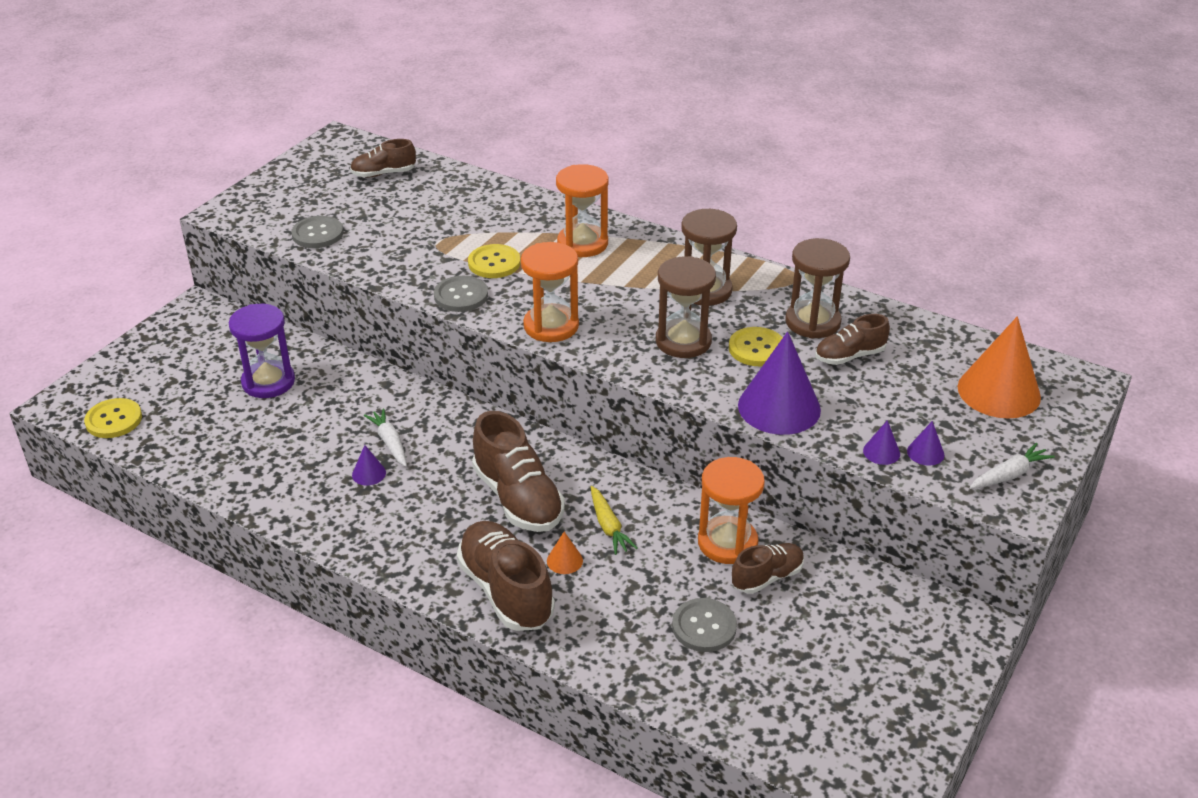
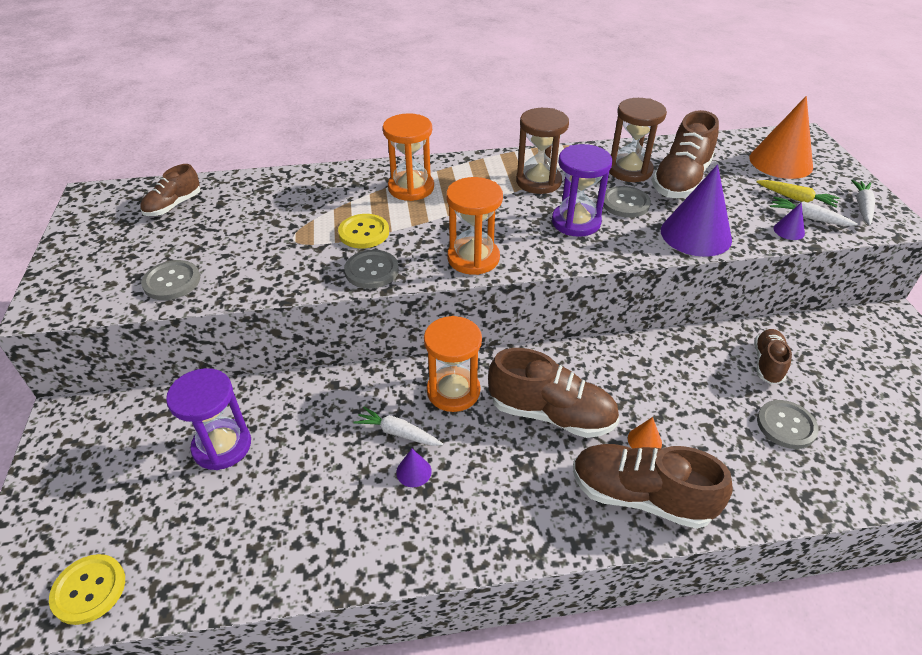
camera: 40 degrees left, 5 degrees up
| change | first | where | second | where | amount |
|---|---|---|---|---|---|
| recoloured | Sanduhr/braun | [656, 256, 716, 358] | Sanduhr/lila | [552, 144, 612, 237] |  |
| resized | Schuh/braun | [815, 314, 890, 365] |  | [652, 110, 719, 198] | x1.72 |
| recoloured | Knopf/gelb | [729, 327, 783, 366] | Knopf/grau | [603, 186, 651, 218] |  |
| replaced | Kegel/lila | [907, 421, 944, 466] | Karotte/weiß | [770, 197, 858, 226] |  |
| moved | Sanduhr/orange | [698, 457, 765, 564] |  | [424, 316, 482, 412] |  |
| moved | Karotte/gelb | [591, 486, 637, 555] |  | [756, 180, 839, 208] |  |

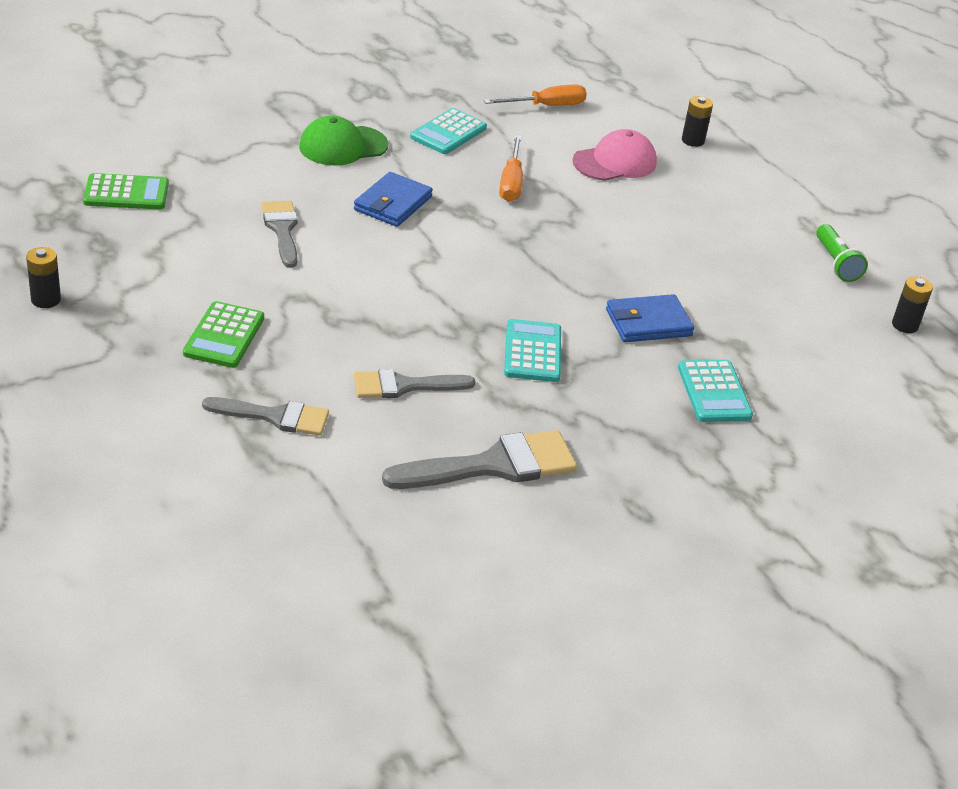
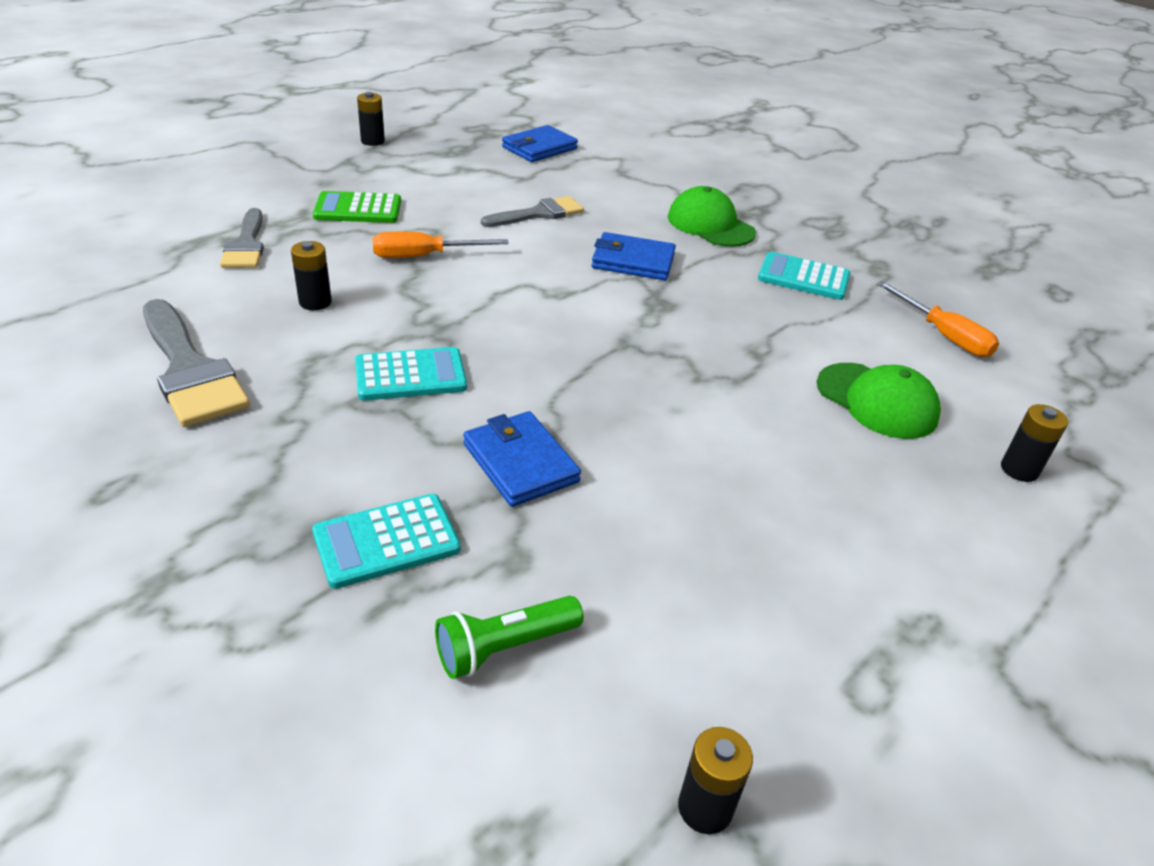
camera: 75 degrees right, 0 degrees up
| change | first | where | second | where | amount |
|---|---|---|---|---|---|
| recoloured | Kappe/rosa | [572, 129, 657, 181] | Kappe/grün | [817, 363, 941, 439] |  |
| moved | Schraubenzieher/orange | [499, 135, 523, 202] |  | [373, 232, 509, 258] |  |
| replaced | Taschenrechner/grün | [83, 173, 169, 209] | Geldbörse/blau | [502, 125, 578, 162] |  |
| moved | Taschenlampe/grün | [816, 224, 868, 282] |  | [435, 596, 583, 679] |  |
| replaced | Pinsel/grau | [354, 369, 475, 398] | Batterie/schwarz | [291, 241, 332, 310] |  |

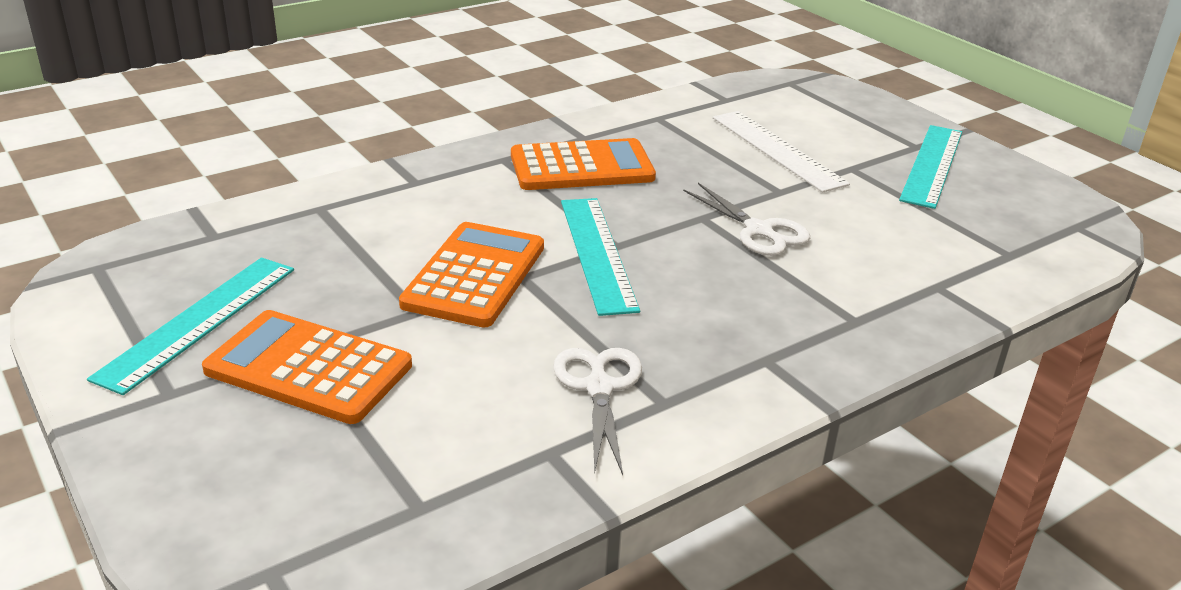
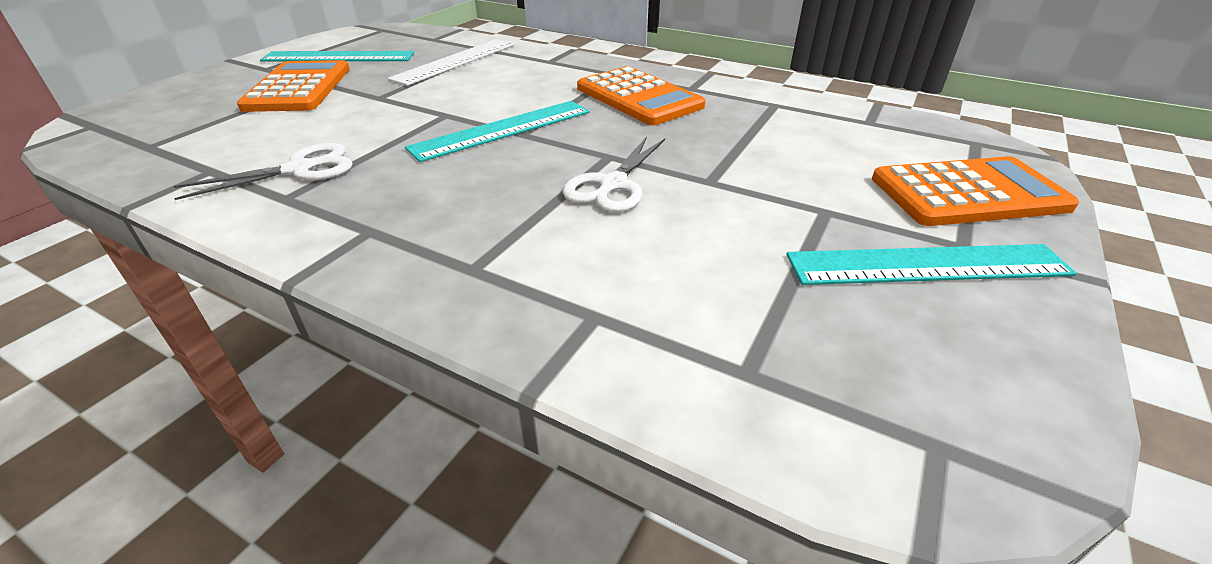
camera: 65 degrees right, 5 degrees up
| change | first | where | second | where | amount |
|---|---|---|---|---|---|
| moved | Lineal/weiß | [713, 111, 850, 192] |  | [387, 39, 515, 86] |  |
| moved | Taschenrechner/orange | [399, 222, 544, 328] |  | [872, 156, 1079, 226] |  |

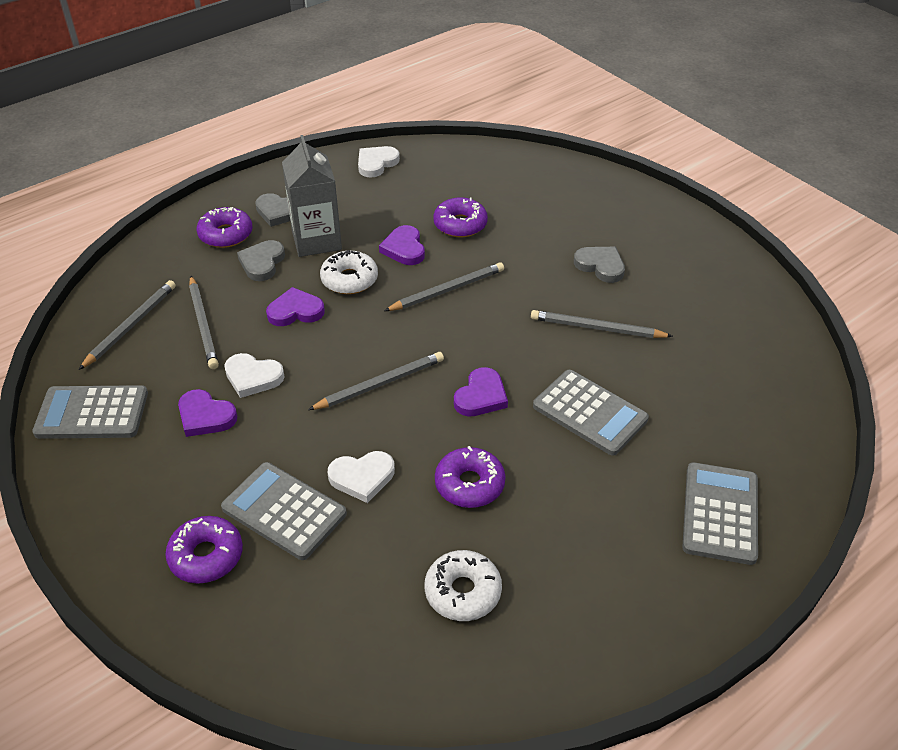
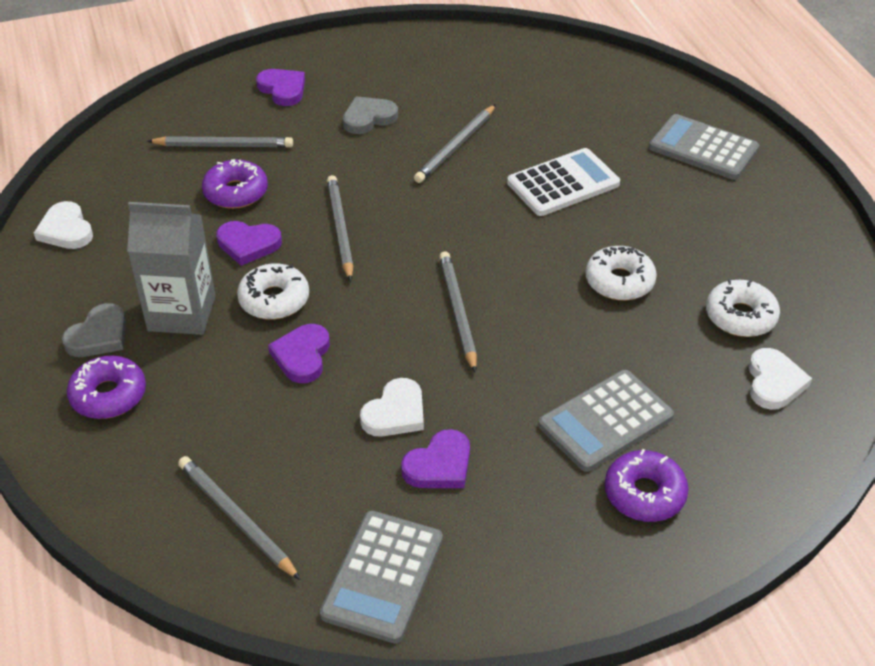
camera: 70 degrees left, 0 degrees up
| change | first | where | second | where | amount |
|---|---|---|---|---|---|
| removed | Herz/grau | [237, 240, 285, 281] |  |  |  |
| moved | Bleistift/grau | [189, 276, 219, 369] |  | [147, 136, 293, 148] |  |
| moved | Herz/lila | [454, 367, 508, 417] |  | [256, 69, 305, 106] |  |
| recoloured | Taschenrechner/grau | [533, 370, 649, 456] | Taschenrechner/weiß | [507, 148, 620, 216] |  |
| recoloured | Donut/lila | [435, 446, 506, 508] | Donut/weiß | [585, 246, 657, 300] |  |
| moved | Herz/weiß | [328, 451, 395, 503] |  | [749, 348, 812, 410] |  |

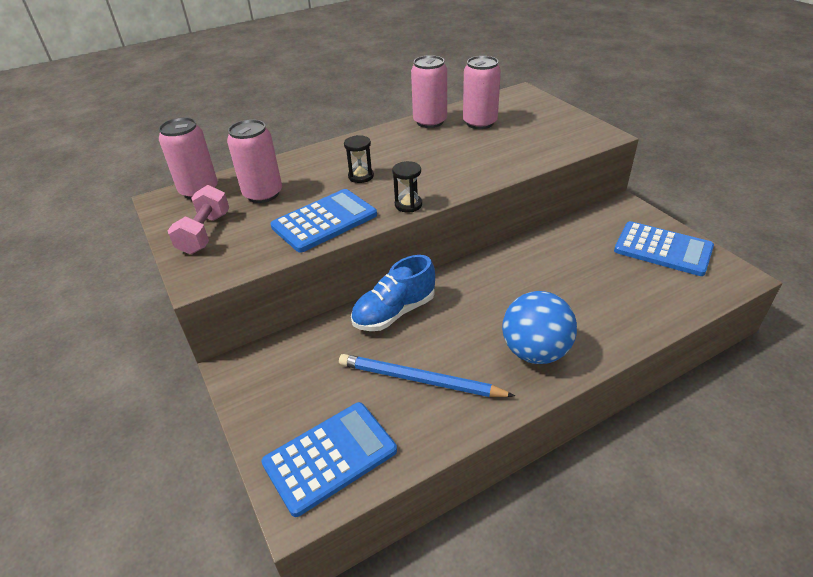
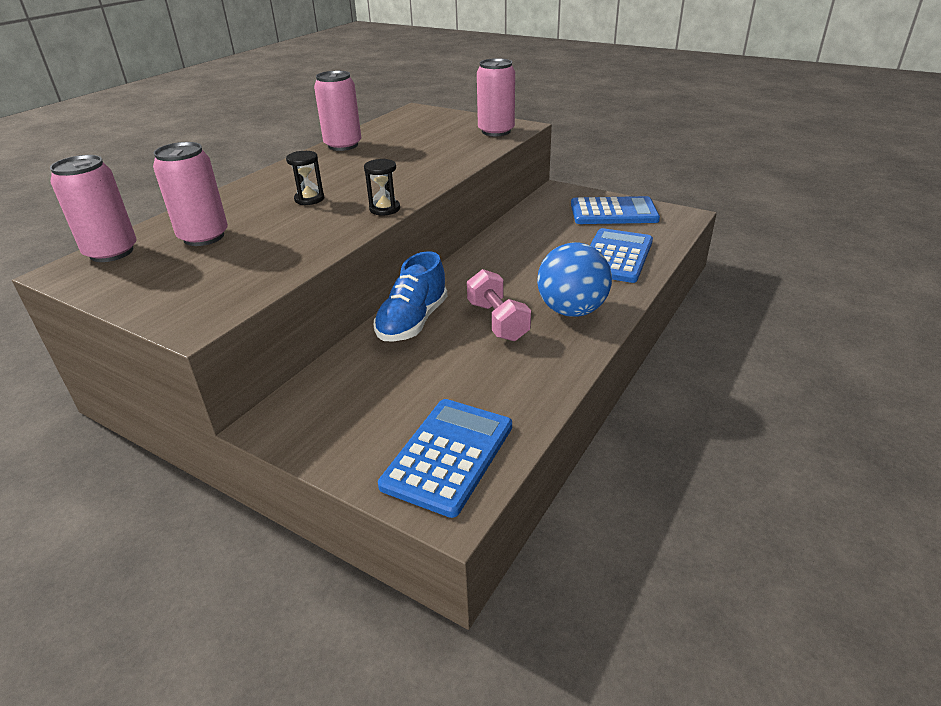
camera: 30 degrees left, 5 degrees down
| change | first | where | second | where | amount |
|---|---|---|---|---|---|
| moved | Dose/rosa | [463, 56, 501, 129] |  | [477, 58, 515, 136] |  |
| moved | Hantel/rosa | [168, 185, 229, 254] |  | [467, 269, 531, 341] |  |
| moved | Taschenrechner/blau | [271, 189, 377, 253] |  | [590, 228, 653, 283] |  |
| removed | Bleistift/blau | [339, 354, 515, 397] |  |  |  |

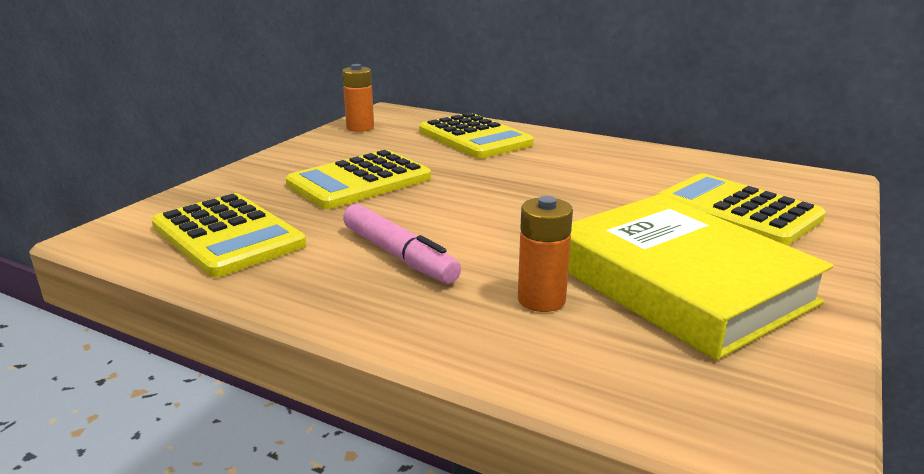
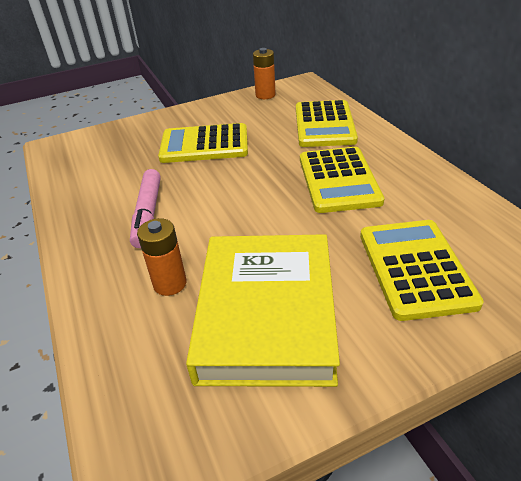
camera: 40 degrees right, 15 degrees up
| change | first | where | second | where | amount |
|---|---|---|---|---|---|
| moved | Taschenrechner/gelb | [151, 193, 306, 277] |  | [300, 147, 384, 213] |  |

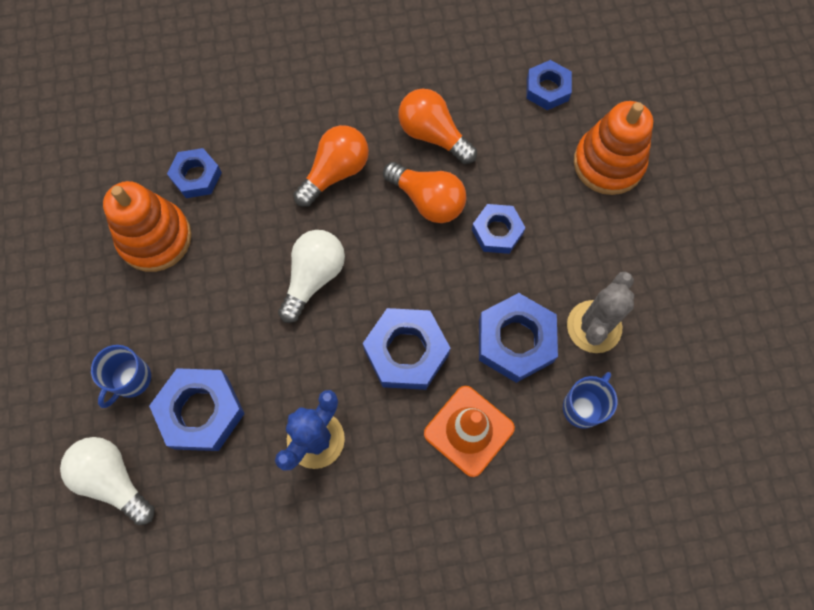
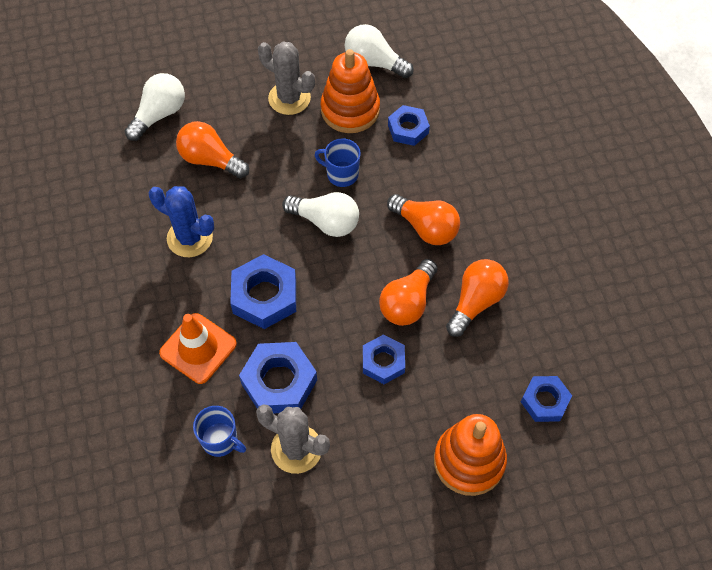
camera: 85 degrees right, 10 degrees down
| change | first | where | second | where | amount |
|---|---|---|---|---|---|
| moved | Tasse/blau | [91, 345, 151, 408] |  | [315, 138, 361, 187] |  |
| replaced | Sechskantmutter/blau | [149, 368, 245, 451] | Glühbirne/orange | [176, 121, 249, 178] |  |
| added |  |  | Glühbirne/weiß | [345, 24, 414, 78] |  |
| added |  |  | Kaktus/grau | [258, 42, 315, 115] |  |

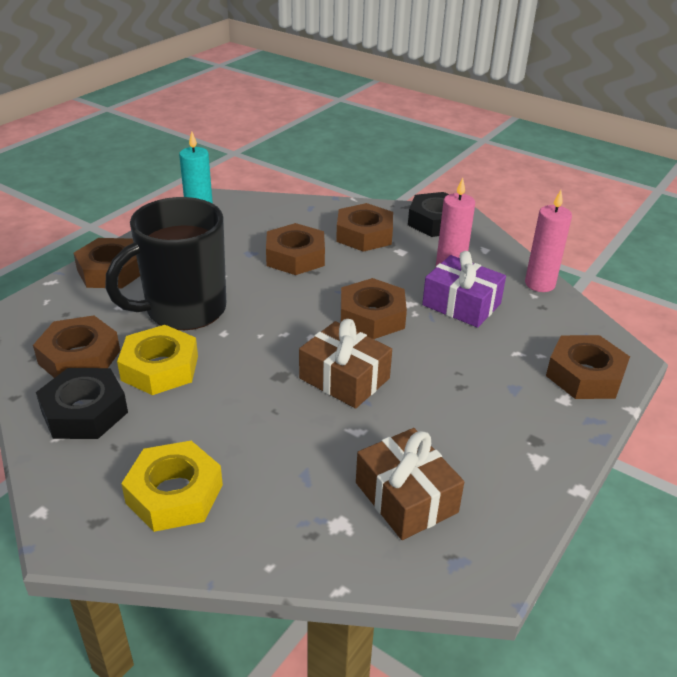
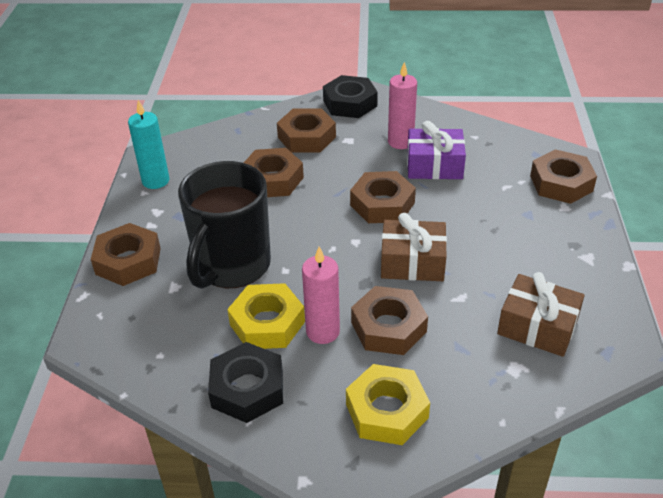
camera: 30 degrees left, 5 degrees up
| change | first | where | second | where | amount |
|---|---|---|---|---|---|
| moved | Kerze/rosa | [525, 190, 572, 292] |  | [302, 247, 340, 344] |  |
| moved | Sechskantmutter/braun | [33, 315, 120, 378] |  | [351, 286, 428, 355] |  |

